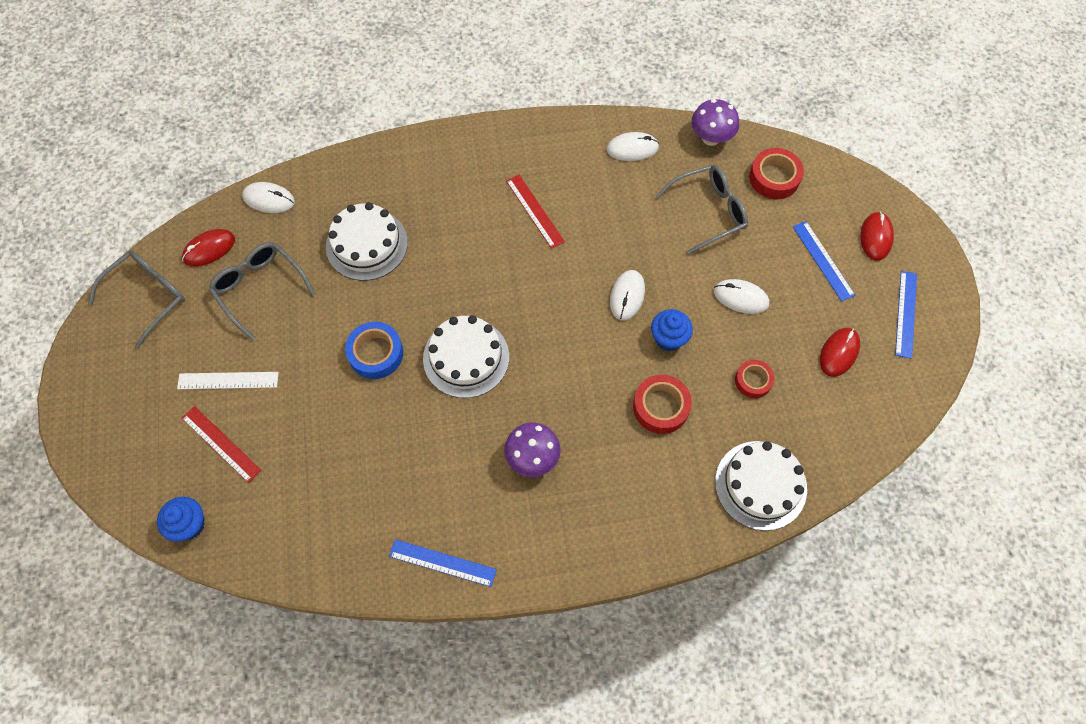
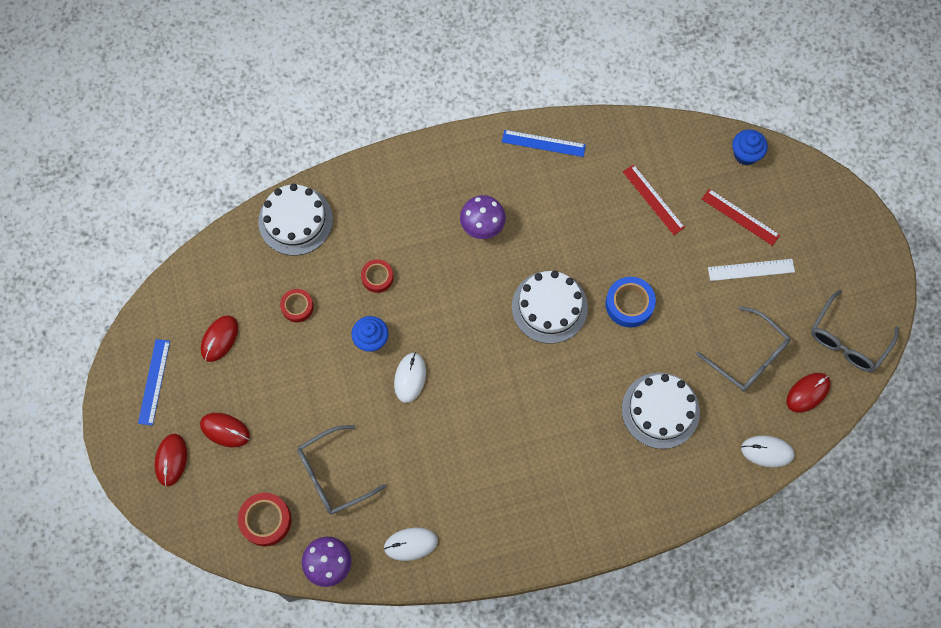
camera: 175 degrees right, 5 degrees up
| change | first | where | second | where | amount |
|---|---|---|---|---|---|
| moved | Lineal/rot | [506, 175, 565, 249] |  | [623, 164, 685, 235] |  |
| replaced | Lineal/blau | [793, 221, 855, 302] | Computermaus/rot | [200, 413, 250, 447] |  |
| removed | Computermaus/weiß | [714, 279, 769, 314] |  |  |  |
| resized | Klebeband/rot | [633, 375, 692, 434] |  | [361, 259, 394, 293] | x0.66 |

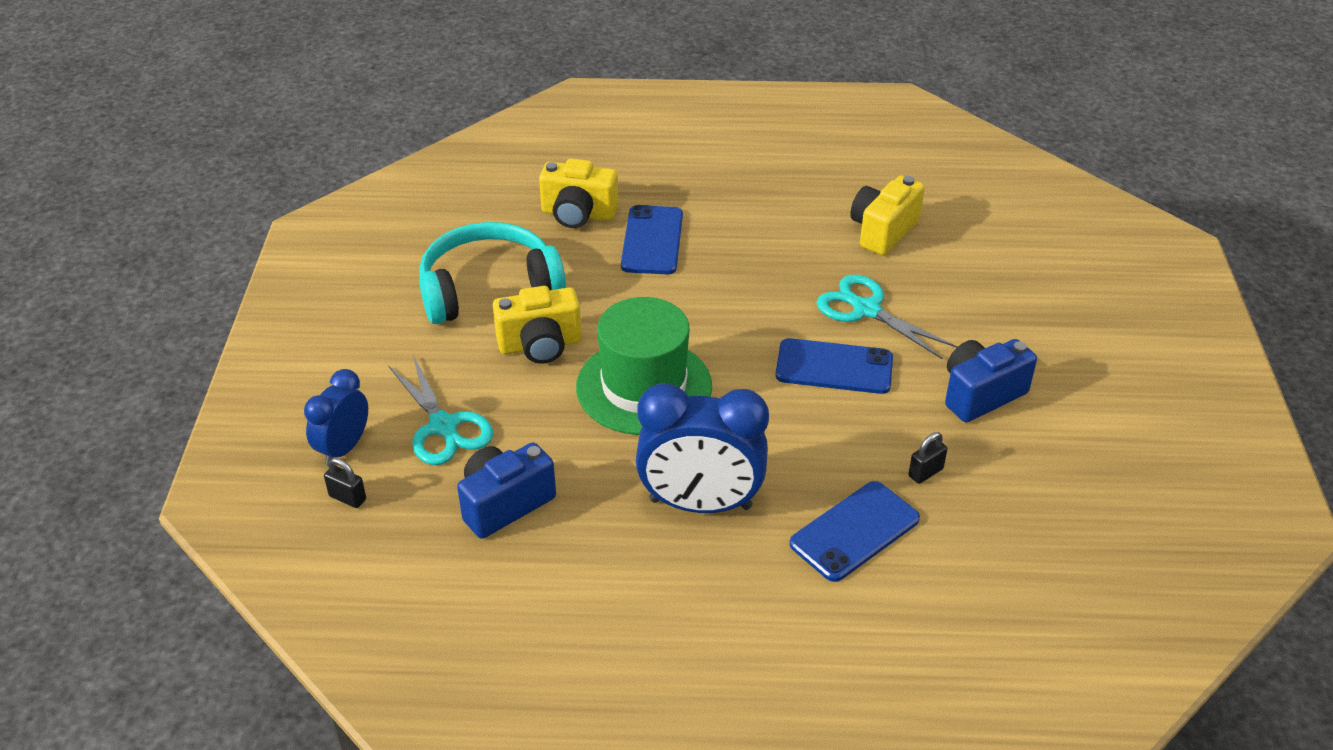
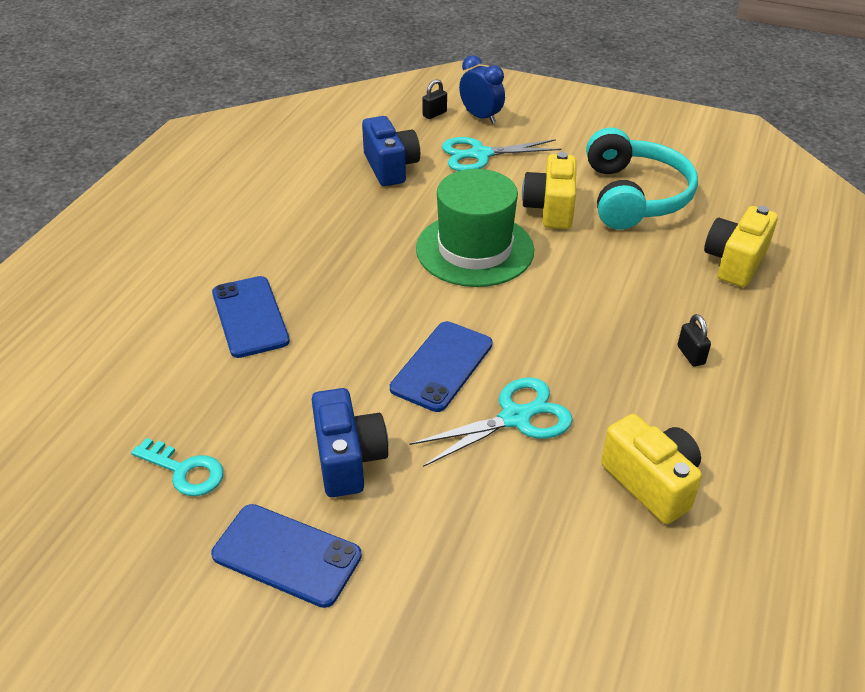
camera: 110 degrees right, 0 degrees up
| change | first | where | second | where | amount |
|---|---|---|---|---|---|
| moved | Handy/blau | [621, 205, 683, 274] |  | [211, 504, 362, 608] |  |
| removed | Wecker/blau | [636, 383, 769, 513] |  |  |  |
| moved | Vorhängeschloss/schwarz | [908, 432, 948, 484] |  | [678, 314, 711, 367] |  |
| added |  |  | Schlüssel/türkis | [131, 438, 224, 496] |  |

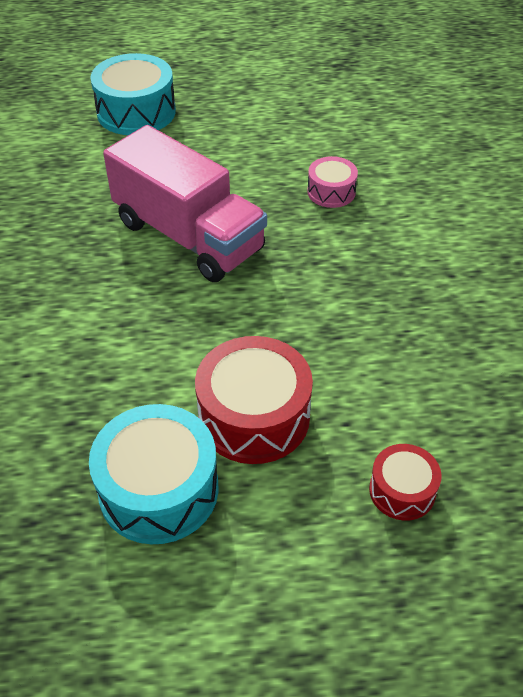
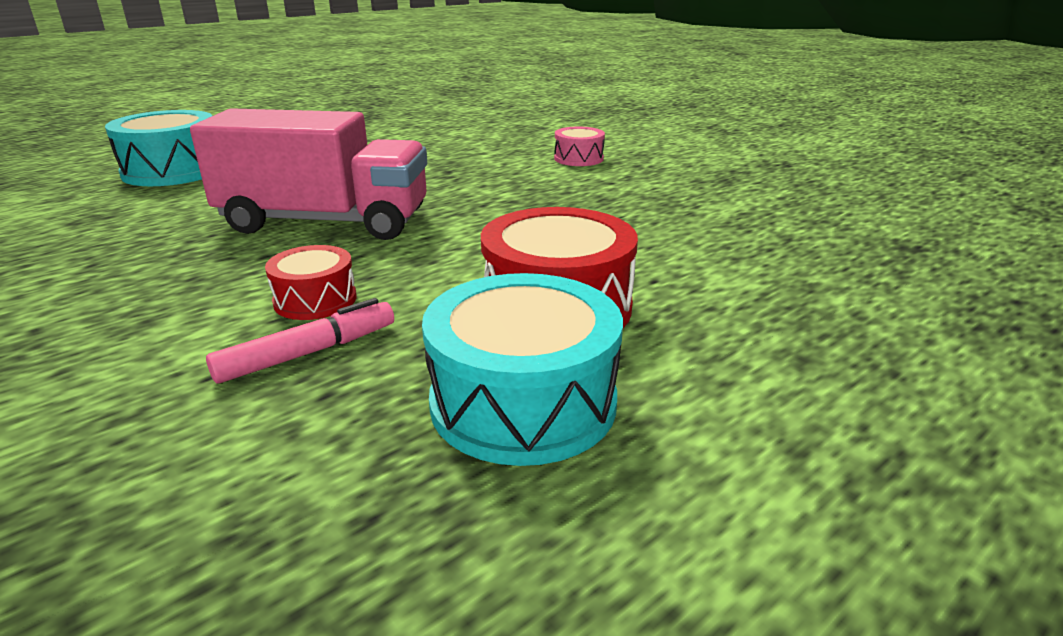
camera: 35 degrees left, 20 degrees down
| change | first | where | second | where | amount |
|---|---|---|---|---|---|
| moved | Trommel/rosa | [307, 156, 358, 208] |  | [554, 127, 605, 166] |  |
| moved | Trommel/rot | [369, 444, 442, 520] |  | [265, 245, 356, 320] |  |
| added |  |  | Filzstift/rosa | [206, 298, 394, 384] |  |

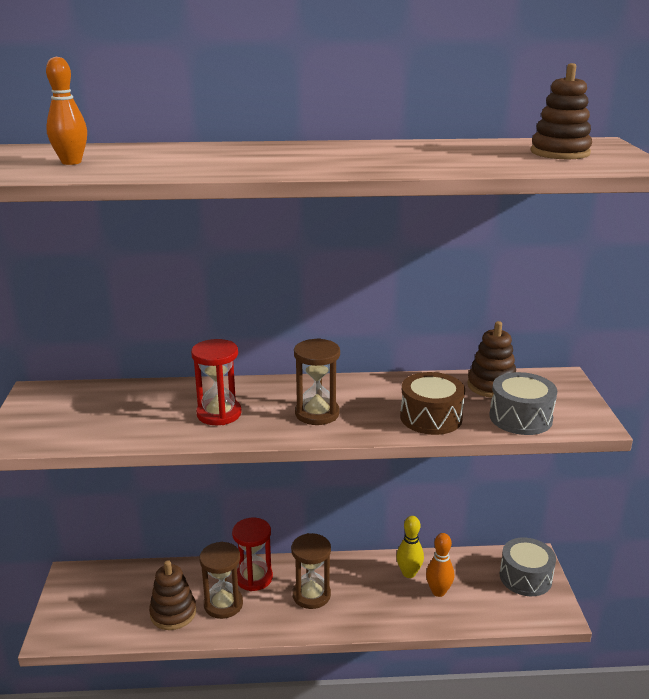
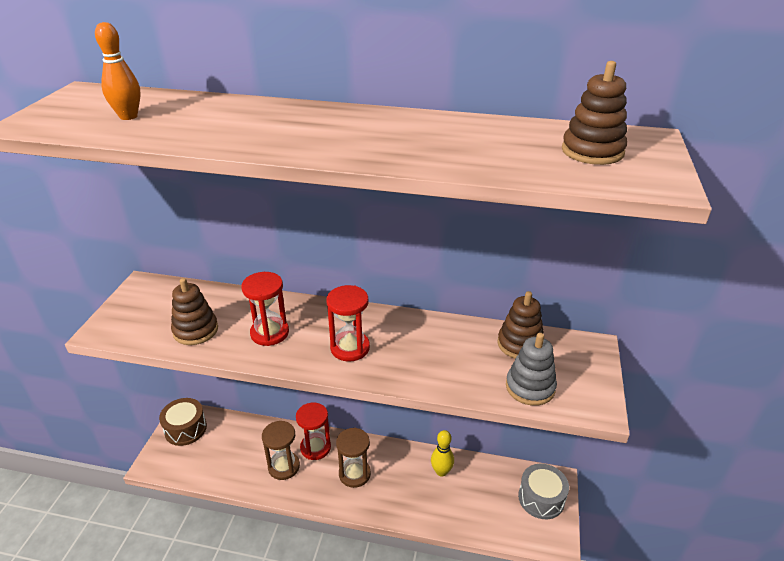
camera: 15 degrees right, 10 degrees up
| change | first | where | second | where | amount |
|---|---|---|---|---|---|
| recoloured | Sanduhr/braun | [294, 338, 340, 425] | Sanduhr/rot | [326, 285, 370, 361] |  |
| moved | Trommel/braun | [400, 372, 465, 435] |  | [159, 398, 207, 446] |  |
| replaced | Trommel/grau | [489, 372, 557, 435] | Stapelspielzeug/grau | [506, 333, 557, 406] |  |
| removed | Bowlingkegel/orange | [426, 533, 454, 597] |  |  |  |
| moved | Stapelspielzeug/braun | [149, 560, 196, 630] |  | [171, 278, 218, 345] |  |

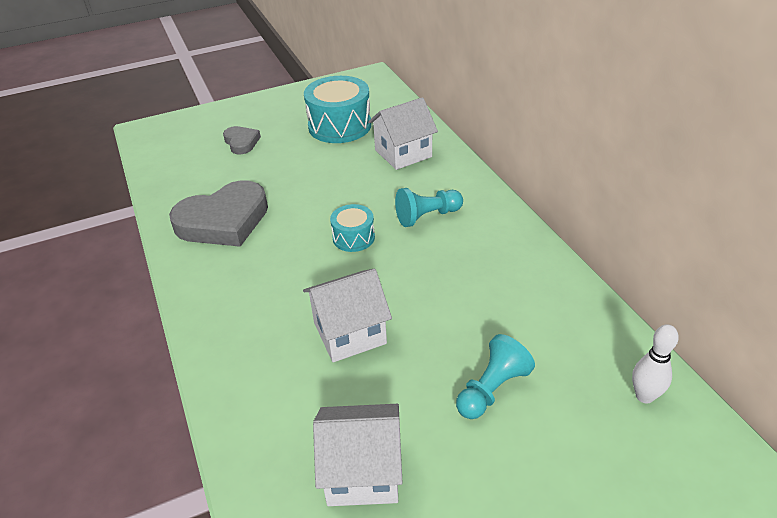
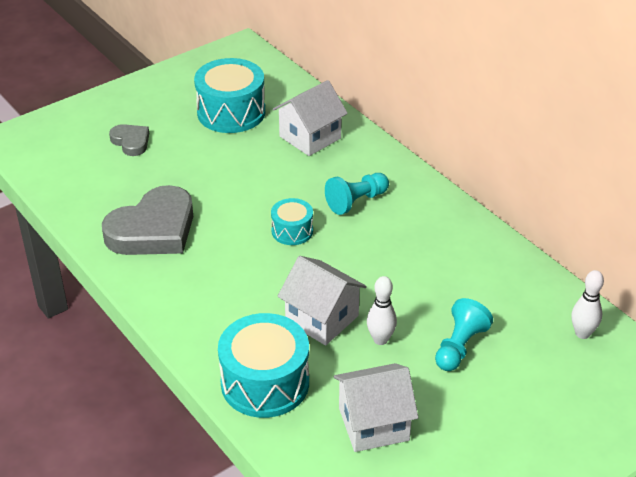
camera: 15 degrees left, 0 degrees up
| change | first | where | second | where | amount |
|---|---|---|---|---|---|
| turned | Haus/weiß | [303, 269, 392, 362] |  | [277, 256, 367, 346] | 75 degrees clockwise |
| added |  |  | Bowlingkegel/weiß | [367, 276, 397, 345] |  |
| added |  |  | Trommel/türkis | [218, 313, 309, 418] |  |

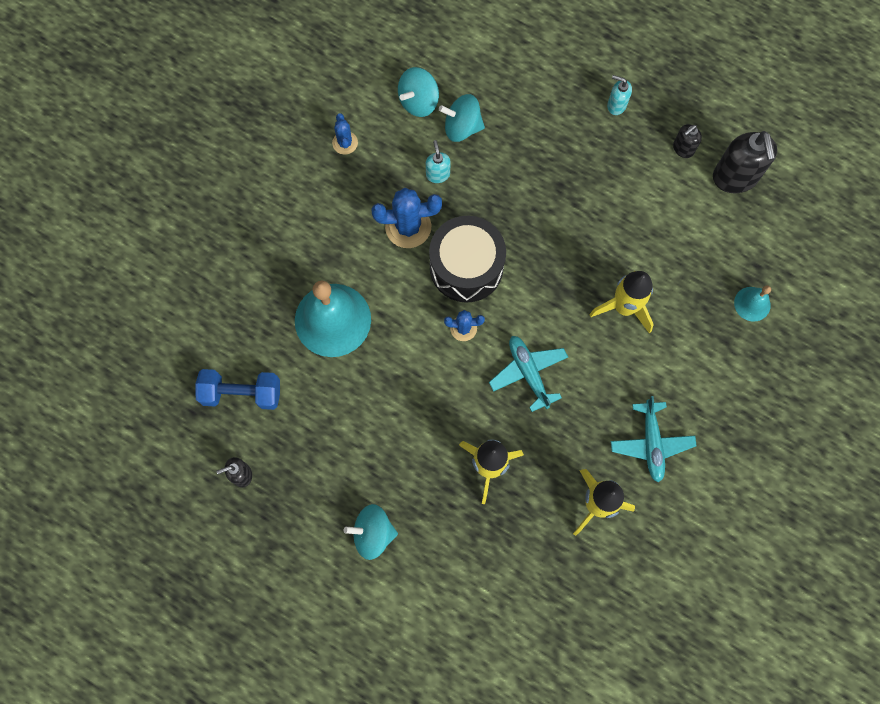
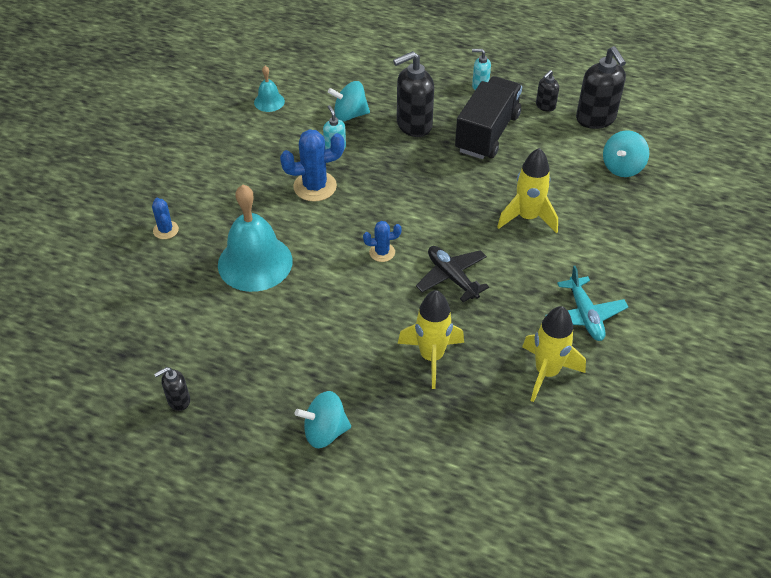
camera: 10 degrees left, 25 degrees down
| change | first | where | second | where | amount |
|---|---|---|---|---|---|
| moved | Kreisel/türkis | [398, 67, 439, 117] |  | [603, 130, 649, 177] |  |
| moved | Kaktus/blau | [332, 113, 358, 155] |  | [152, 198, 179, 239] |  |
| removed | Trommel/schwarz | [429, 216, 506, 303] |  |  |  |
| moved | Glocke/türkis | [734, 285, 771, 322] |  | [254, 66, 285, 112] |  |
| recoloured | Flugzeug/türkis | [489, 336, 568, 412] | Flugzeug/schwarz | [416, 246, 489, 302] |  |
| removed | Hantel/blau | [195, 369, 280, 410] |  |  |  |
| added |  |  | Seifenspender/schwarz | [393, 51, 434, 137] |  |
| added |  |  | Lastwagen/schwarz | [455, 76, 522, 159] |  |

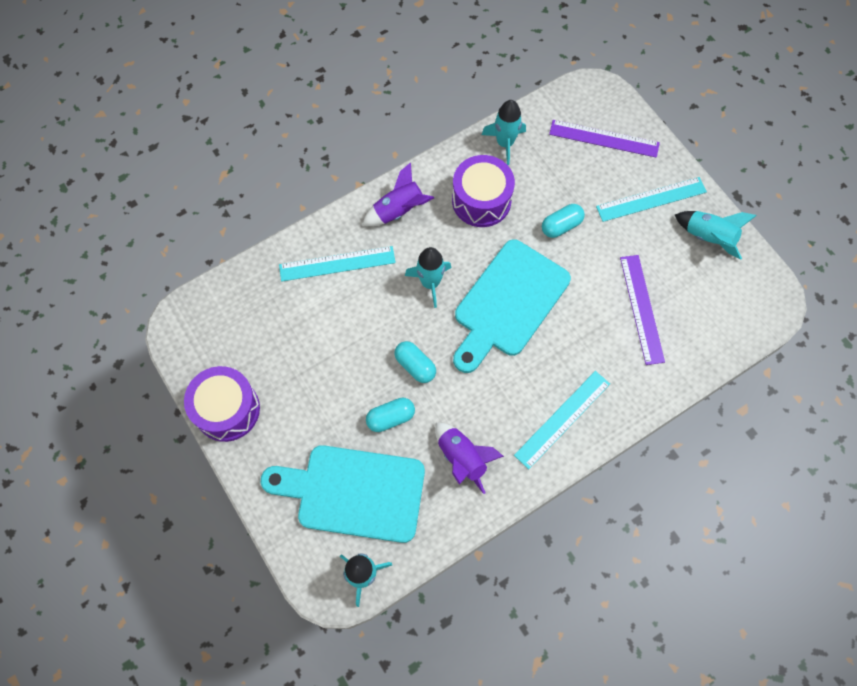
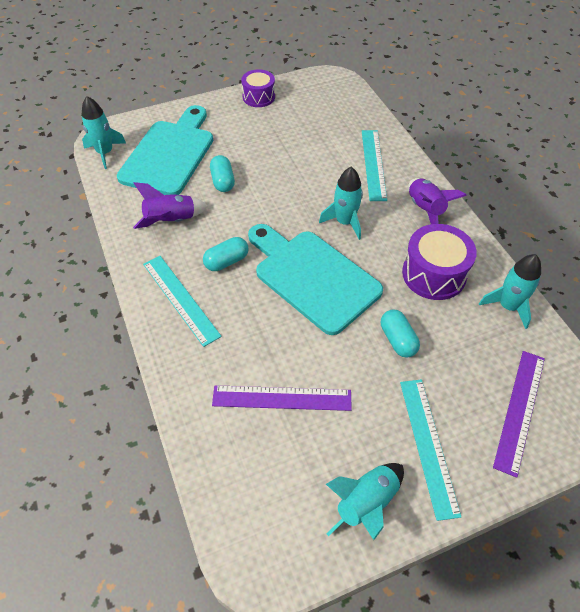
camera: 100 degrees right, 15 degrees down
| change | first | where | second | where | amount |
|---|---|---|---|---|---|
| moved | Kapsel/türkis | [394, 341, 436, 383] |  | [203, 237, 249, 271] |  |
| resized | Trommel/lila | [184, 366, 260, 442] |  | [241, 69, 275, 107] | x0.66 |

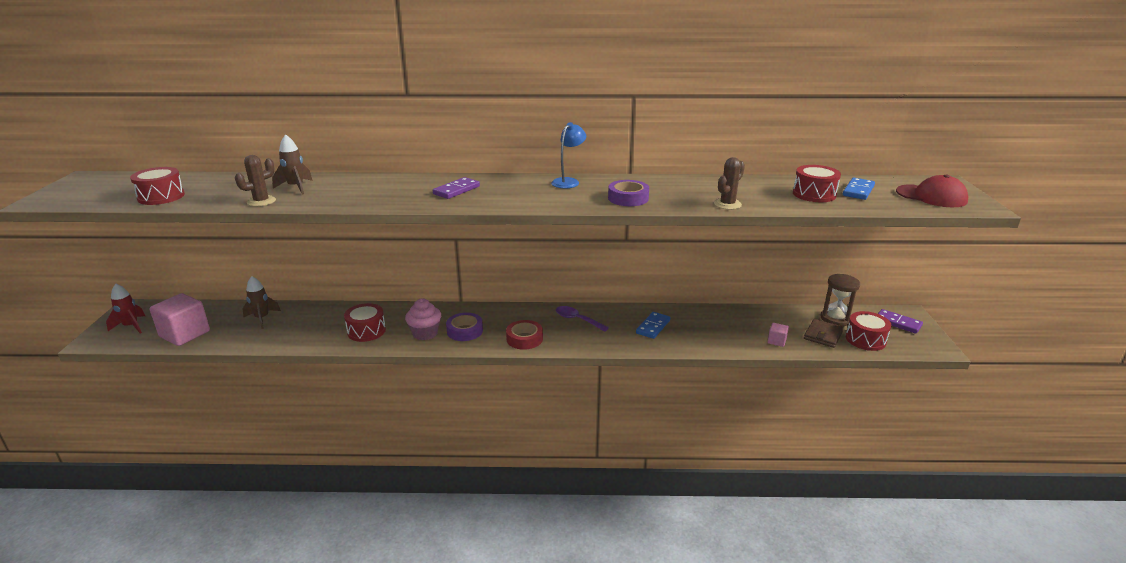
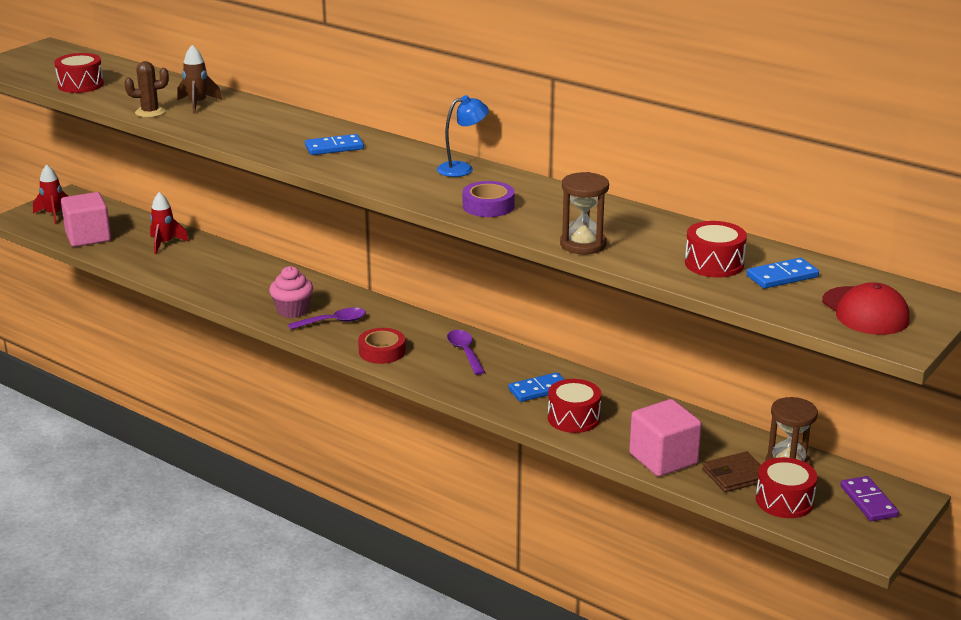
camera: 35 degrees right, 0 degrees up
| change | first | where | second | where | amount |
|---|---|---|---|---|---|
| replaced | Kaktus/braun | [714, 157, 745, 210] | Sanduhr/braun | [560, 172, 609, 254] |  |
| recoloured | Dominostein/lila | [433, 177, 480, 199] | Dominostein/blau | [305, 134, 364, 155] |  |
| recoloured | Rakete/braun | [243, 276, 281, 329] | Rakete/rot | [150, 192, 189, 254] |  |
| moved | Trommel/rot | [344, 303, 386, 342] |  | [548, 379, 601, 433] |  |
| replaced | Klebeband/lila | [446, 313, 483, 341] | Löffel/lila | [288, 308, 366, 330] |  |
| resized | Kubus/rosa | [768, 323, 789, 347] |  | [629, 399, 702, 477] | x2.19 |

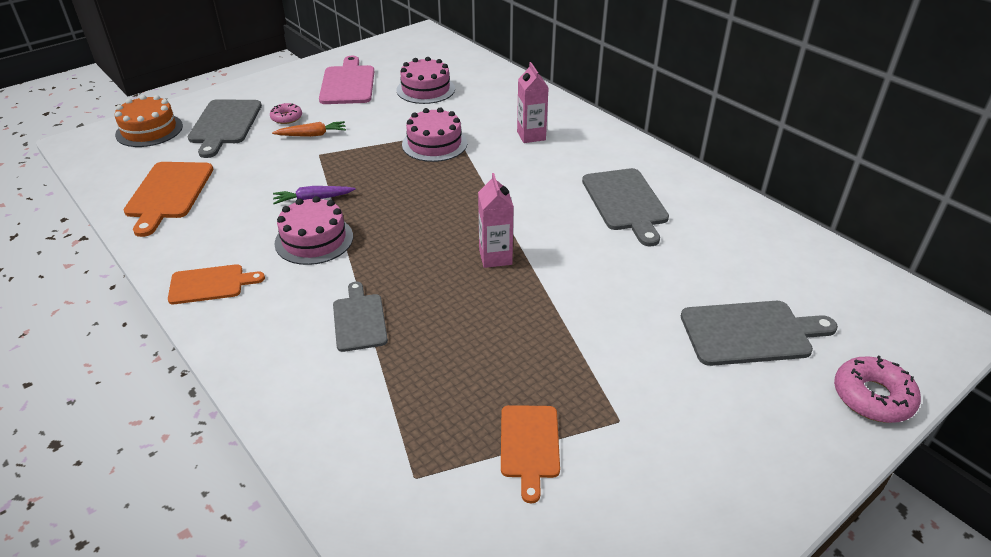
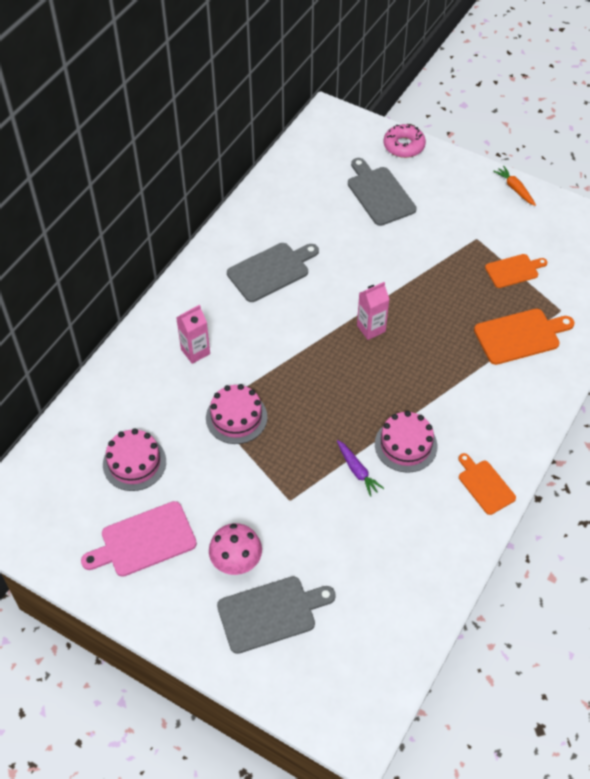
camera: 110 degrees left, 15 degrees up
| change | first | where | second | where | amount |
|---|---|---|---|---|---|
| removed | Kuchen/orange | [115, 95, 183, 147] |  |  |  |
| replaced | Donut/rosa | [270, 103, 302, 124] | Pilz/rosa | [209, 523, 262, 575] |  |
| moved | Karotte/orange | [272, 121, 346, 137] |  | [493, 166, 536, 206] |  |
| moved | Schneidebrett/orange | [124, 162, 213, 237] |  | [474, 309, 575, 365] |  |
| removed | Schneidebrett/grau | [333, 282, 388, 352] |  |  |  |

